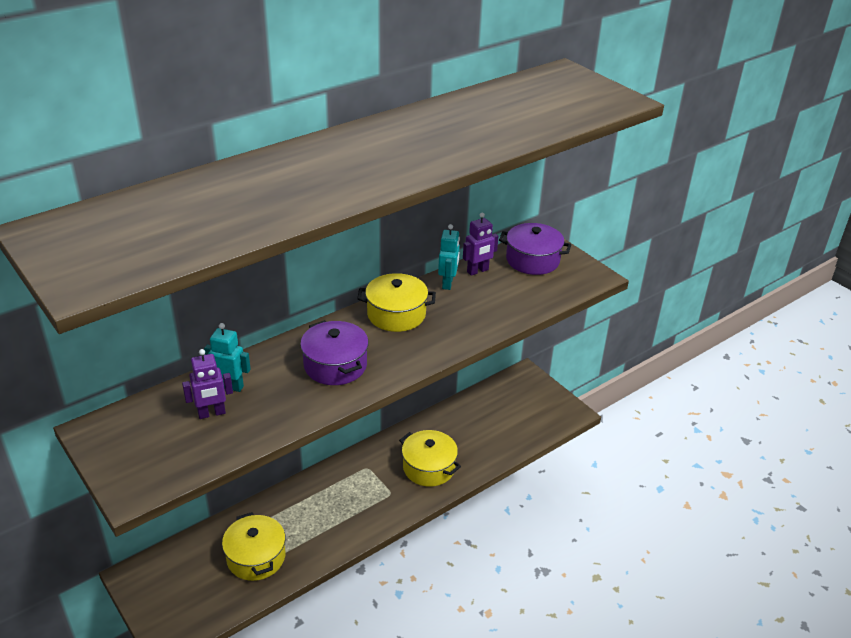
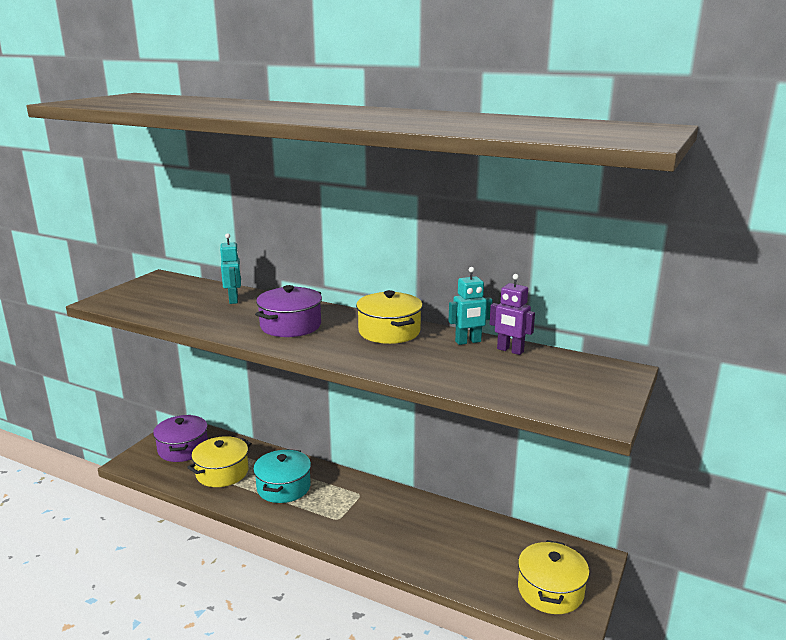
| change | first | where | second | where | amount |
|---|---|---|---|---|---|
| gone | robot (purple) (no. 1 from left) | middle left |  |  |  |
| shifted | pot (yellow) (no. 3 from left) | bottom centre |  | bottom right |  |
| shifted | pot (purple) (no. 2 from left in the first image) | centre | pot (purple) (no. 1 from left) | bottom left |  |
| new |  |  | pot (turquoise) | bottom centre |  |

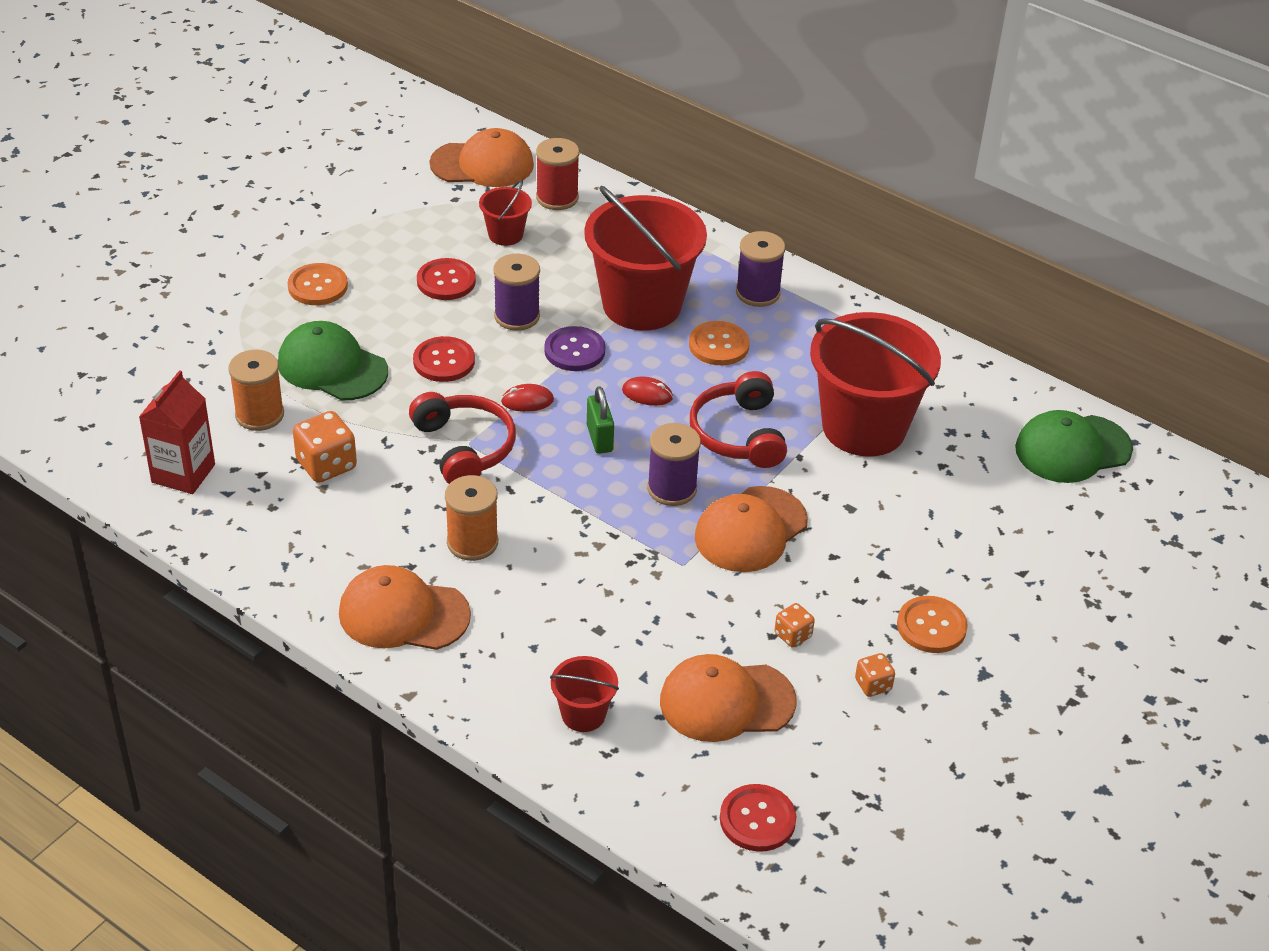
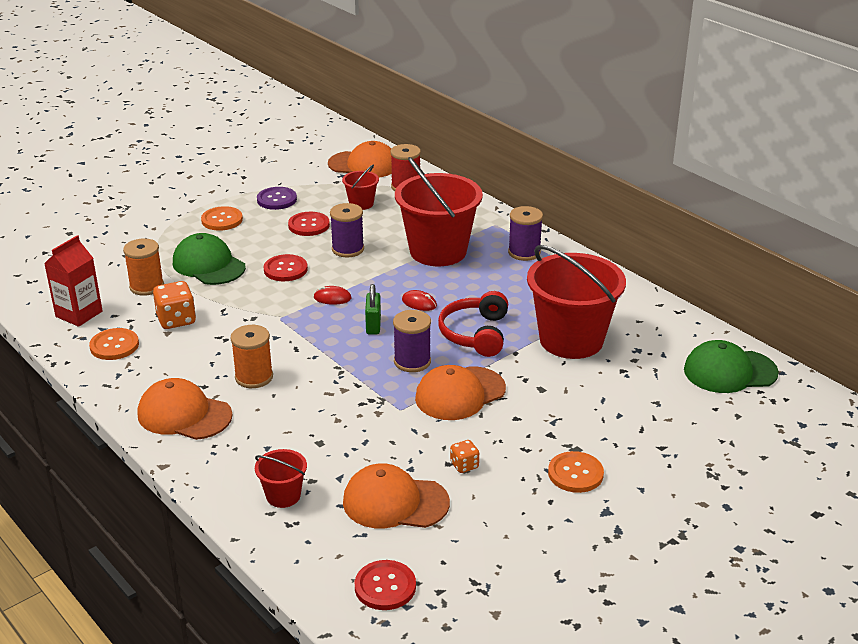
| change | first | where | second | where | amount |
|---|---|---|---|---|---|
| gone | headphones (red) (no. 1 from left) | centre |  |  |  |
| shifted | button (purple) | centre |  | top left |  |
| shifted | button (orange) (no. 2 from left in the first image) | centre | button (orange) (no. 1 from left) | middle left |  |
| gone | dice (orange) (no. 3 from left) | bottom right |  |  |  |

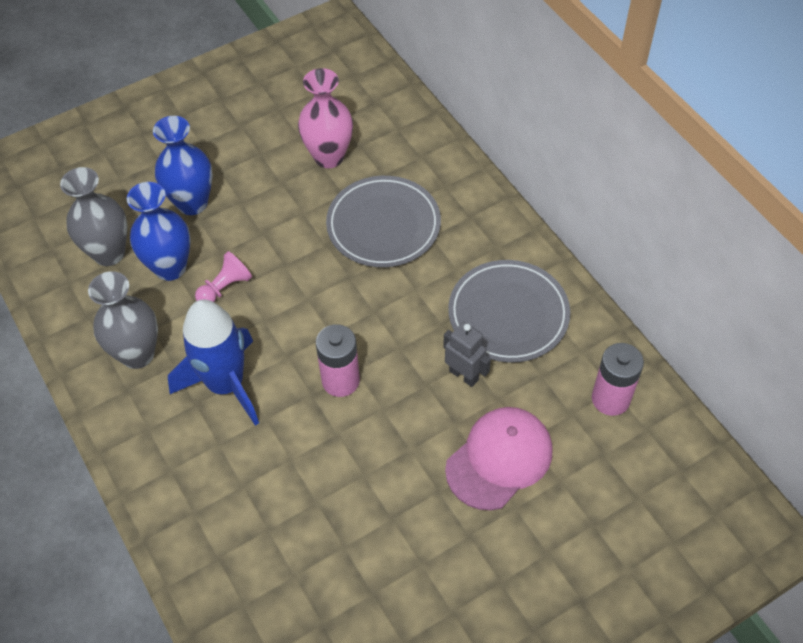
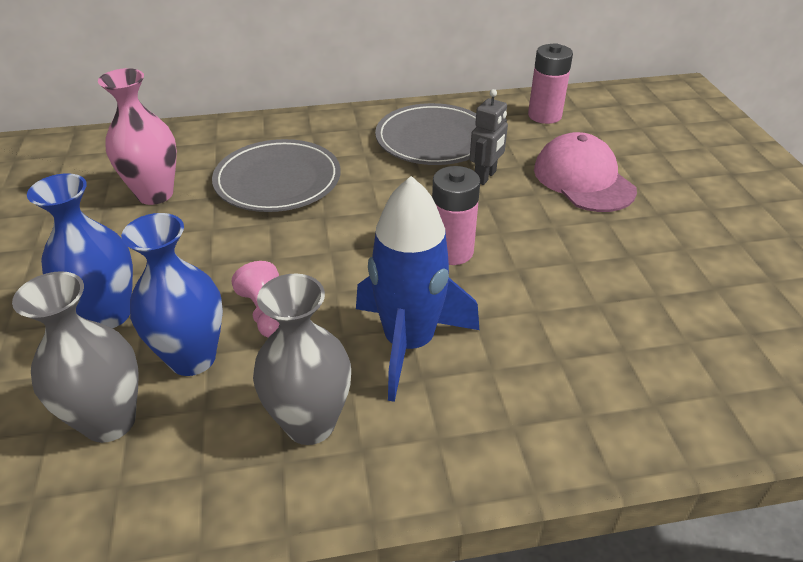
| change | first | where | second | where | amount |
|---|---|---|---|---|---|
| rotated | robot (grey) | centre |  | top centre | 150 degrees clockwise |

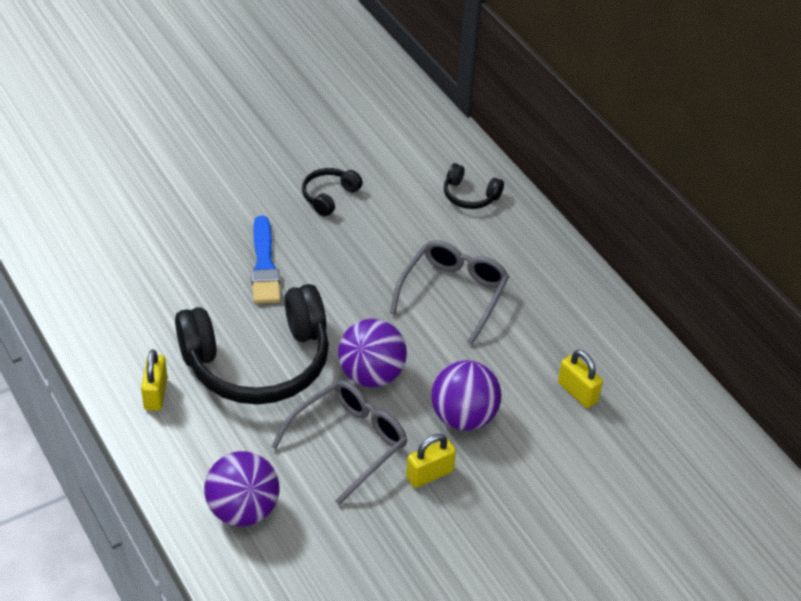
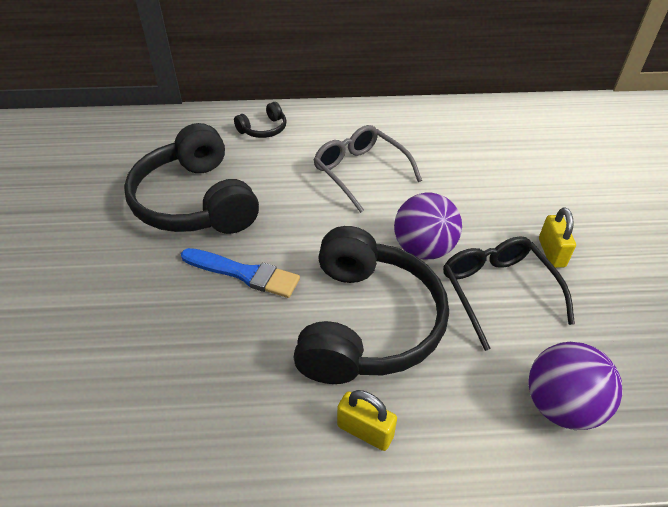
| change | first | where | second | where | amount |
|---|---|---|---|---|---|
| repainted | glasses (grey) (no. 1 from left) | bottom centre | glasses (black) | middle right |  |
| scaled | headphones (black) (no. 2 from left in the first image) | top centre | headphones (black) (no. 1 from left) | middle left | x2.31 |
| gone | ball (purple) (no. 3 from left) | centre |  |  |  |
| gone | padlock (yellow) (no. 3 from left) | middle right |  |  |  |

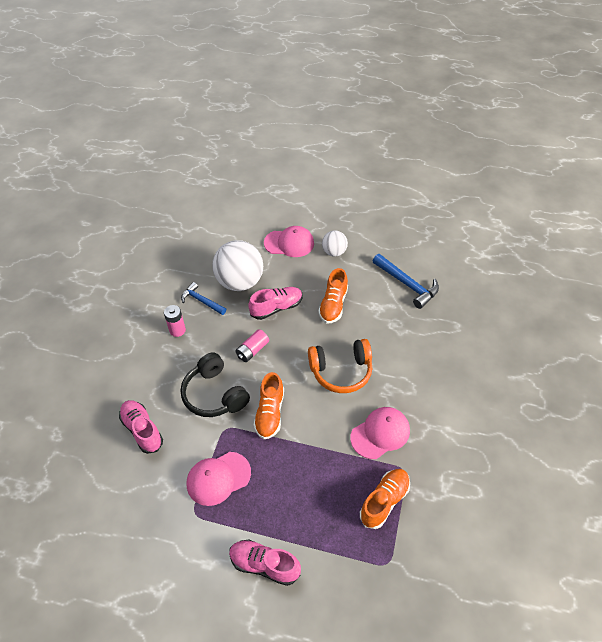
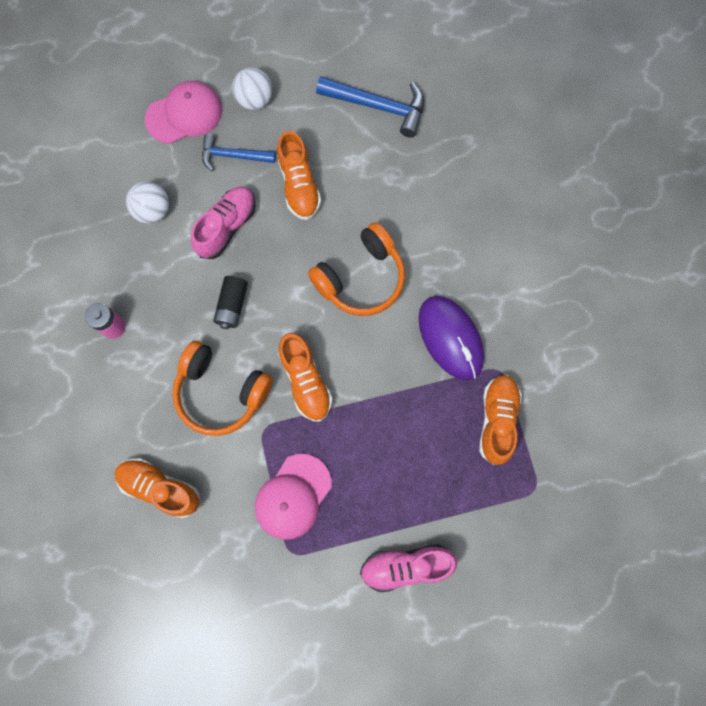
| change | first | where | second | where | amount |
|---|---|---|---|---|---|
| repainted | shoe (pink) (no. 1 from left) | middle left | shoe (orange) (no. 1 from left) | bottom left |  |
| shifted | hammer (blue) (no. 1 from left) | centre |  | top centre |  |
| repainted | headphones (black) | centre | headphones (orange) (no. 1 from left) | middle left |  |
| scaled | ball (white) (no. 1 from left) | centre |  | top left | x0.54 |
| repainted | battery (pink) (no. 2 from left) | centre | battery (black) | middle left |  |
| swapped | cap (pink) (no. 3 from left) | bottom centre | mouse (purple) | centre |  |

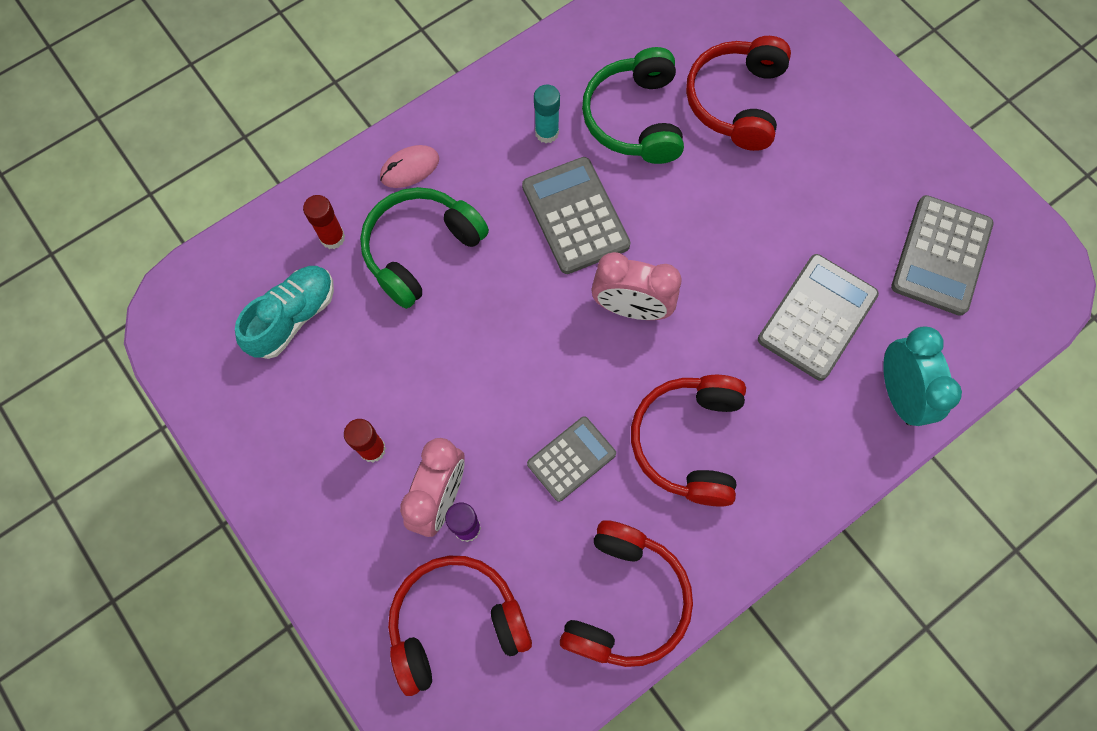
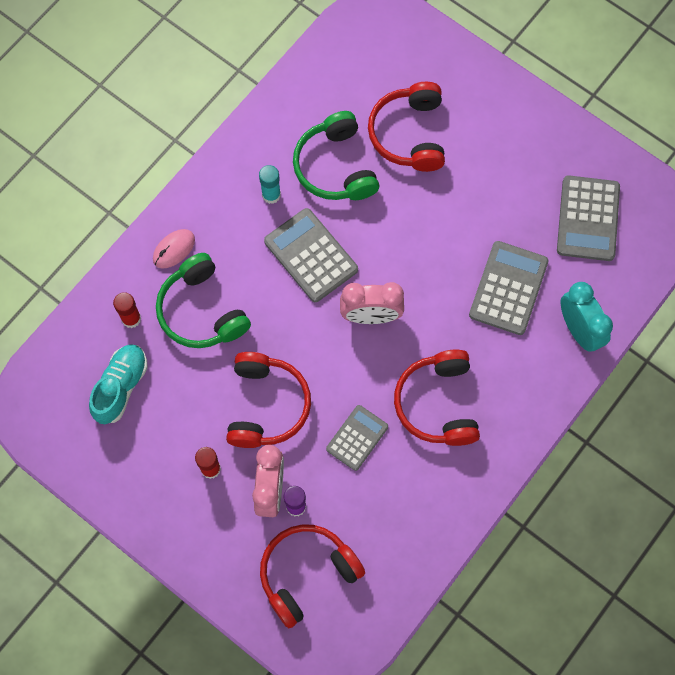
| change | first | where | second | where | amount |
|---|---|---|---|---|---|
| rotated | headphones (green) (no. 1 from left) | centre |  | middle left | 60 degrees counterclockwise |
| shifted | headphones (red) (no. 2 from left in the first image) | bottom centre | headphones (red) (no. 1 from left) | centre |  |

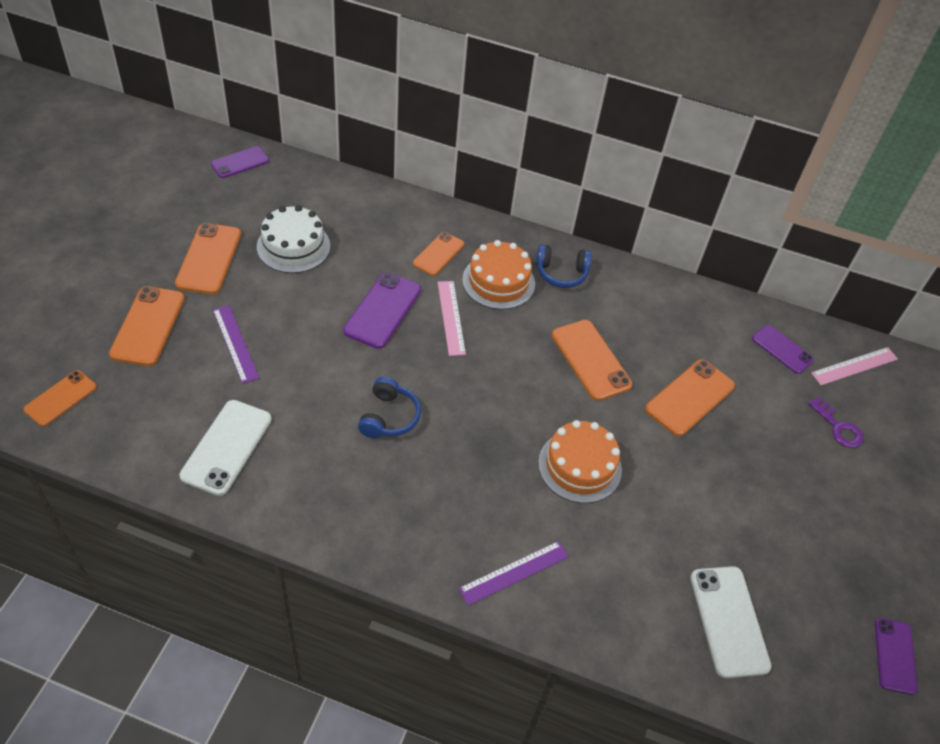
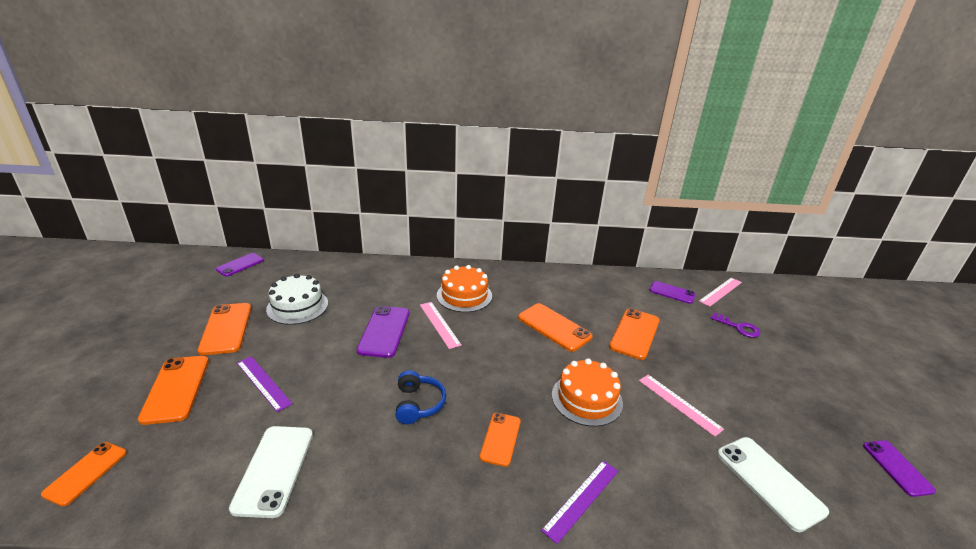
| change | first | where | second | where | amount |
|---|---|---|---|---|---|
| shifted | phone (orange) (no. 4 from left) | centre |  | bottom centre |  |
| gone | headphones (blue) (no. 2 from left) | centre |  |  |  |
| new |  |  | ruler (pink) (no. 2 from left) | bottom right |  |

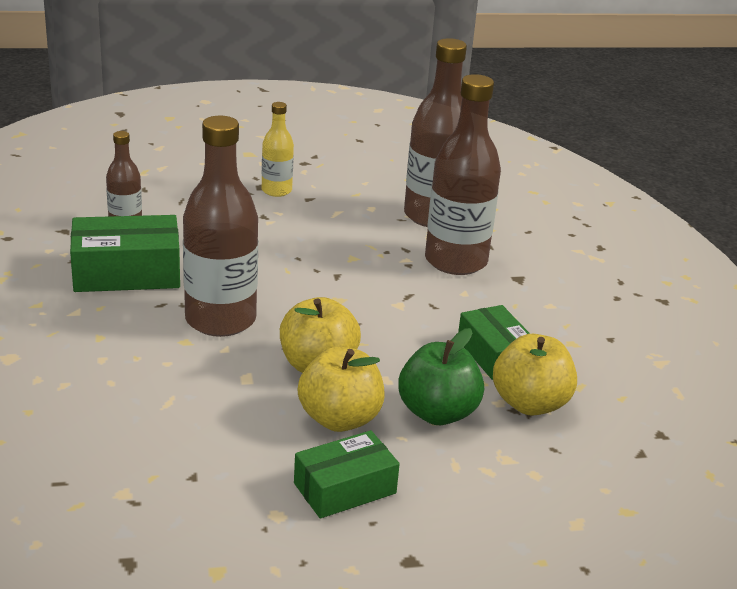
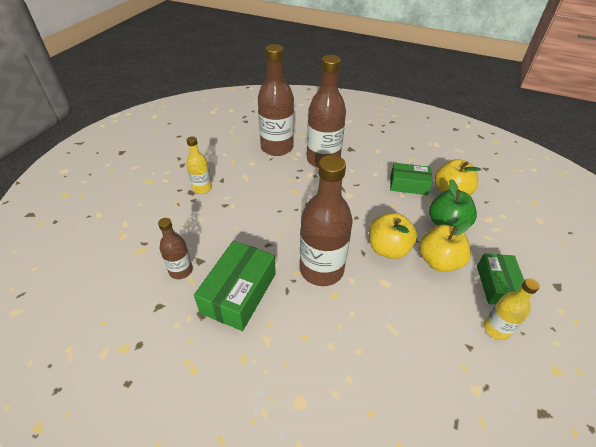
| change | first | where | second | where | amount |
|---|---|---|---|---|---|
| new |  |  | bottle (yellow) (no. 2 from left) | bottom right |  |

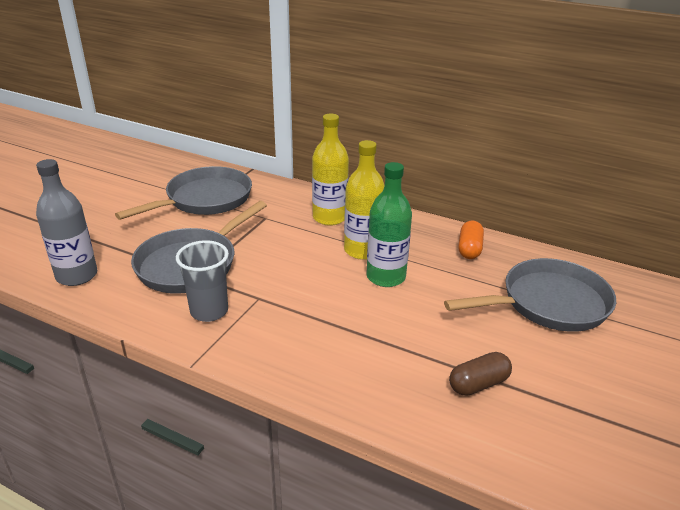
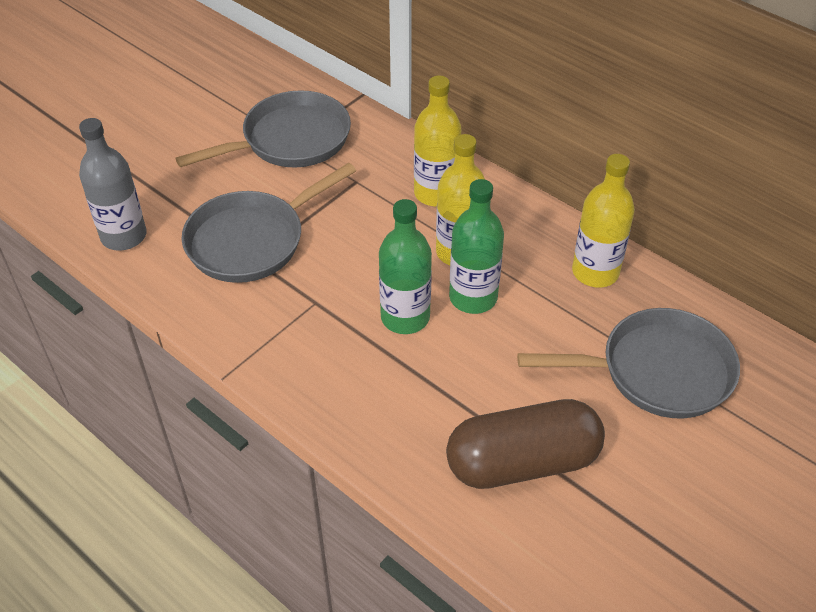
| change | first | where | second | where | amount |
|---|---|---|---|---|---|
| gone | cup (grey) | middle left |  |  |  |
| scaled | capsule (brown) | bottom right |  | bottom centre | x2.02 |
| swapped | capsule (orange) | middle right | bottle (yellow) (no. 3 from left) | middle right |  |
| new |  |  | bottle (green) (no. 1 from left) | centre |  |

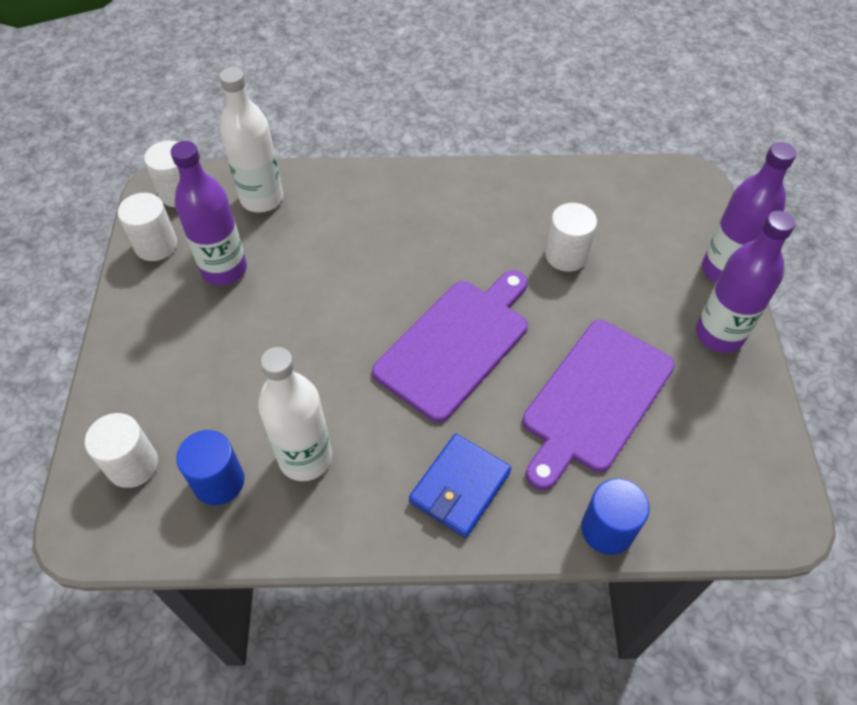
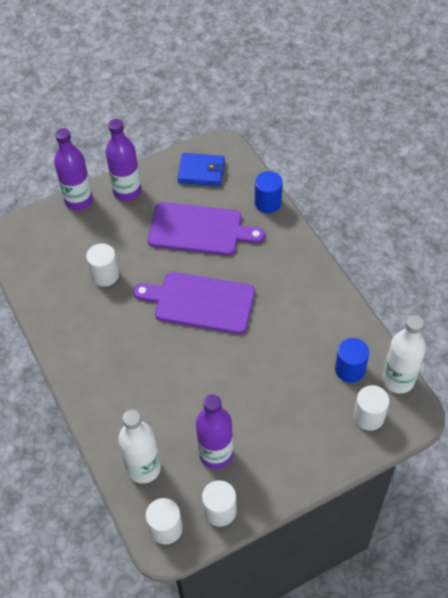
| change | first | where | second | where | amount |
|---|---|---|---|---|---|
| shifted | bottle (white) (no. 2 from left) | centre |  | middle right |  |
| shifted | wallet (blue) | bottom centre |  | top centre |  |

